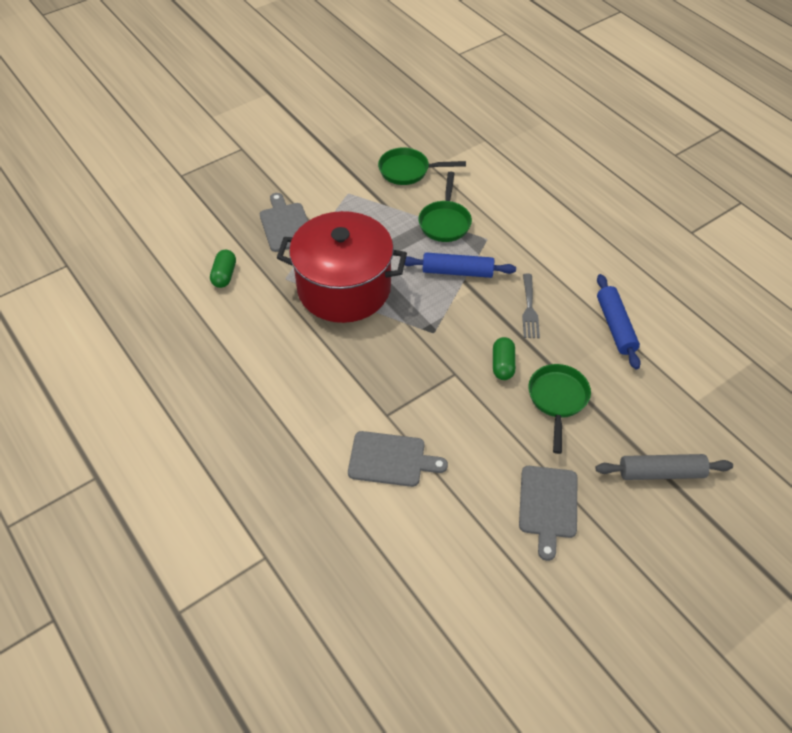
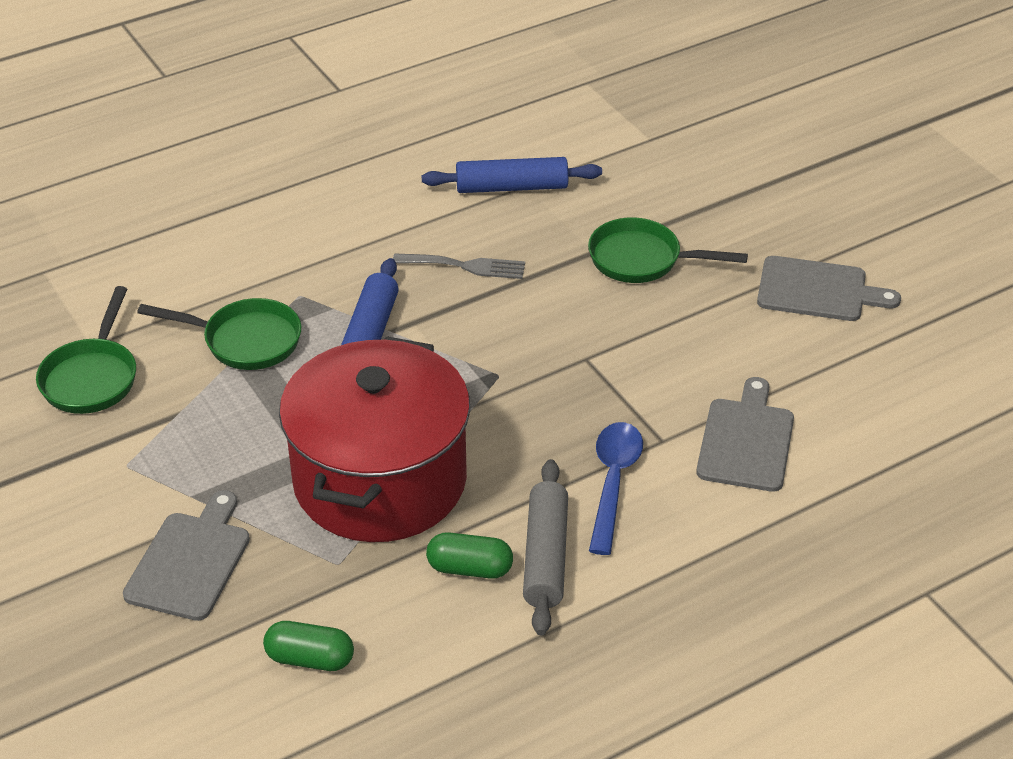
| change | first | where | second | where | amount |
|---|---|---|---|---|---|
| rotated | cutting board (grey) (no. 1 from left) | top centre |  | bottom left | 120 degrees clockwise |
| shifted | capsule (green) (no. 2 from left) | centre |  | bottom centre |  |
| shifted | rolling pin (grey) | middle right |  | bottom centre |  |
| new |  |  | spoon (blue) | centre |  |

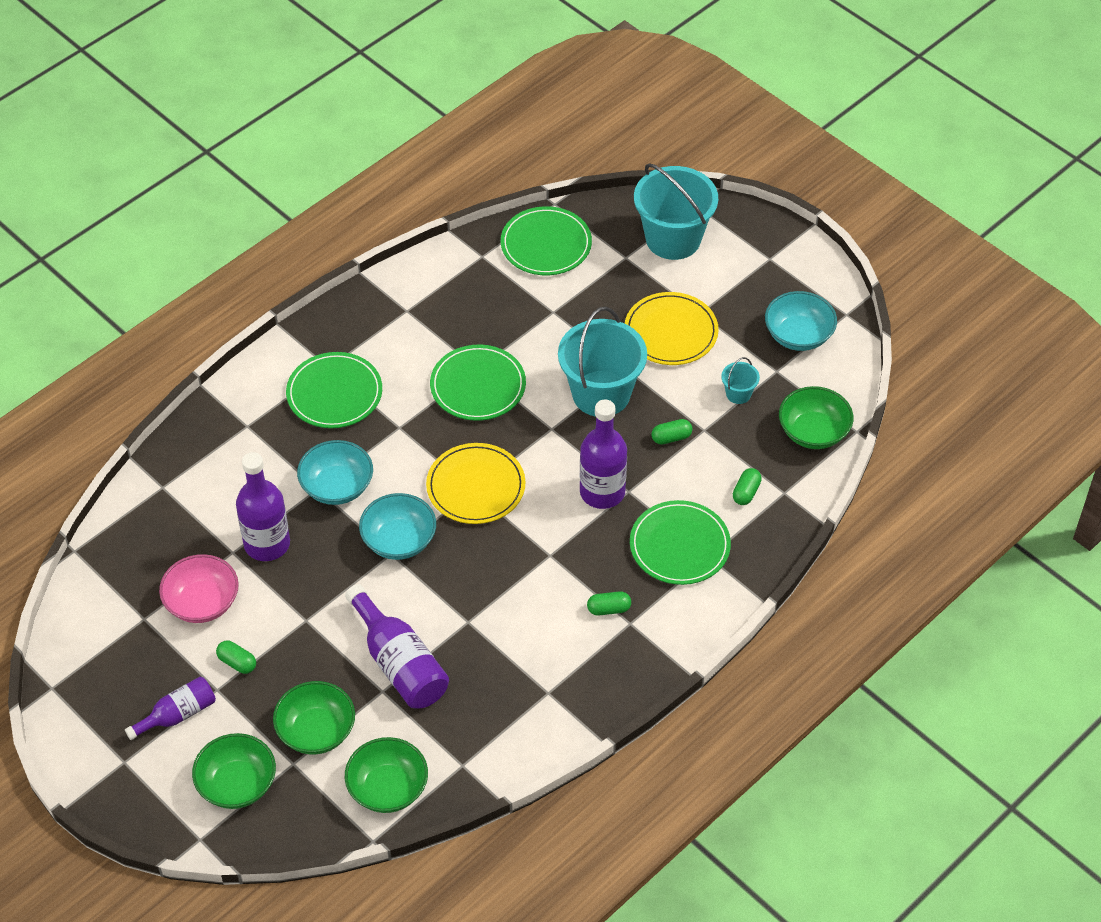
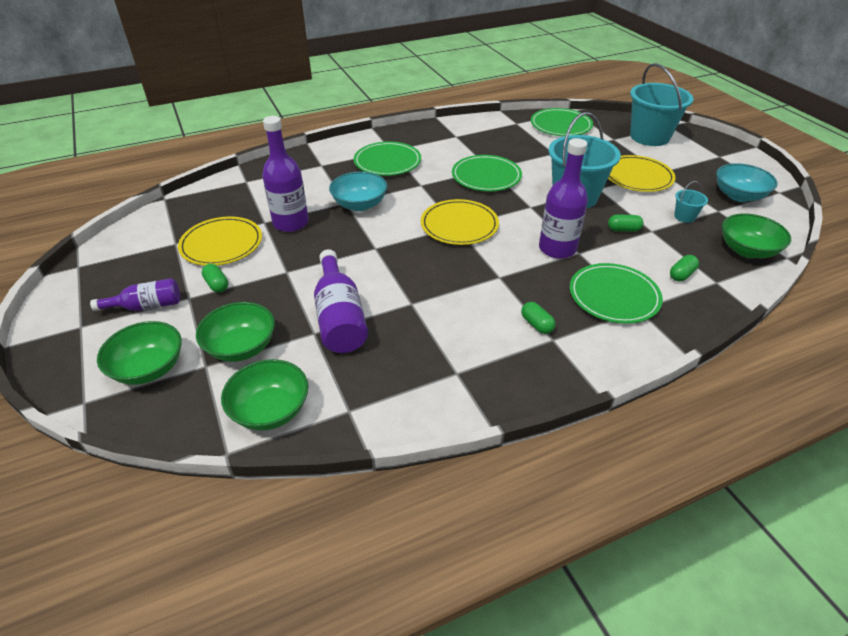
| change | first | where | second | where | amount |
|---|---|---|---|---|---|
| swapped | bowl (pink) | middle left | plate (yellow) (no. 1 from left) | middle left |  |
| gone | bowl (turquoise) (no. 2 from left) | centre |  |  |  |
| rotated | capsule (green) (no. 2 from left) | centre |  | centre | 45 degrees clockwise |

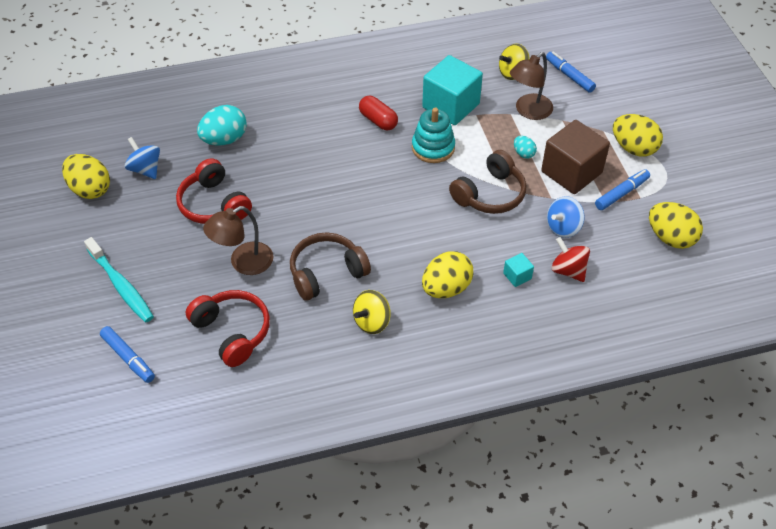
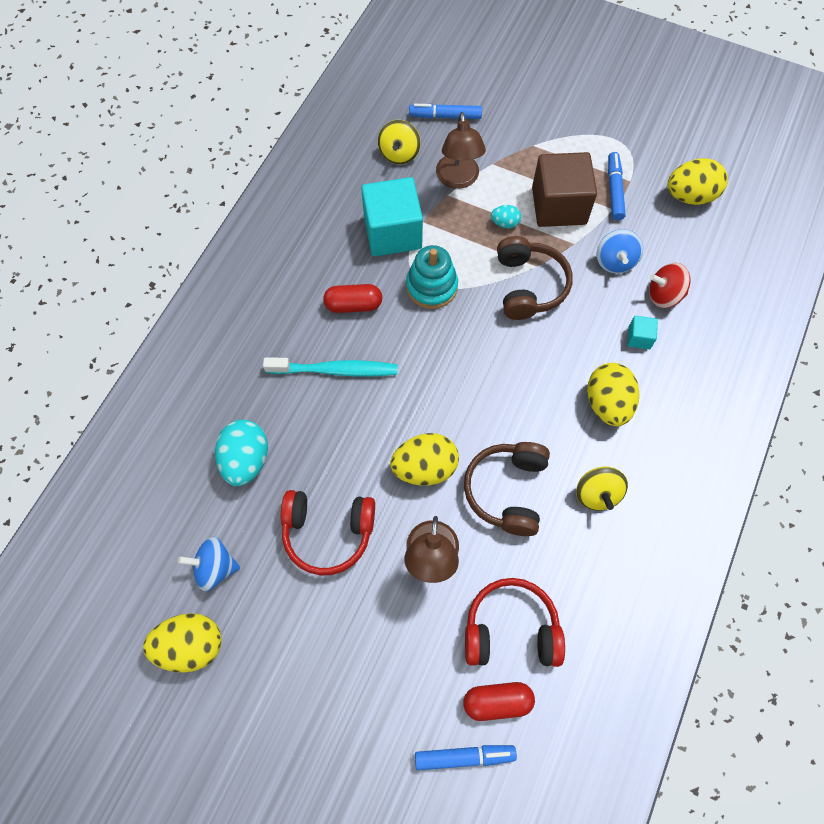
| change | first | where | second | where | amount |
|---|---|---|---|---|---|
| shifted | toothbrush (turquoise) | middle left |  | centre |  |
| shifted | egg (yellow) (no. 3 from left in the first image) | top right | egg (yellow) (no. 2 from left) | centre |  |
| new |  |  | capsule (red) (no. 2 from left) | bottom centre |  |

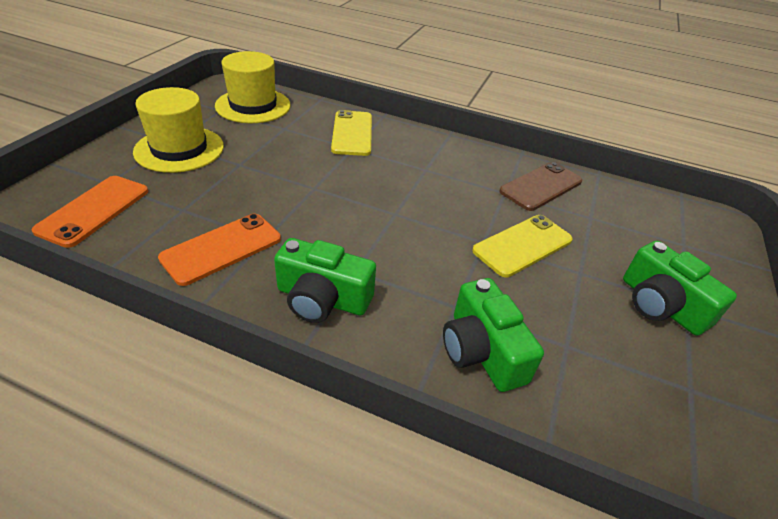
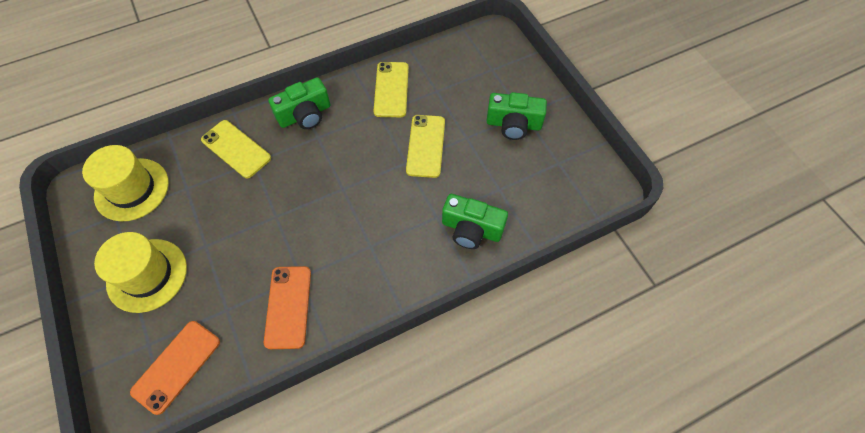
| change | first | where | second | where | amount |
|---|---|---|---|---|---|
| rotated | phone (orange) (no. 1 from left) | middle left |  | bottom left | 60 degrees clockwise |
| shifted | camera (green) (no. 1 from left) | centre |  | top centre |  |
| repainted | phone (brown) | middle right | phone (yellow) (no. 2 from left) | top centre |  |

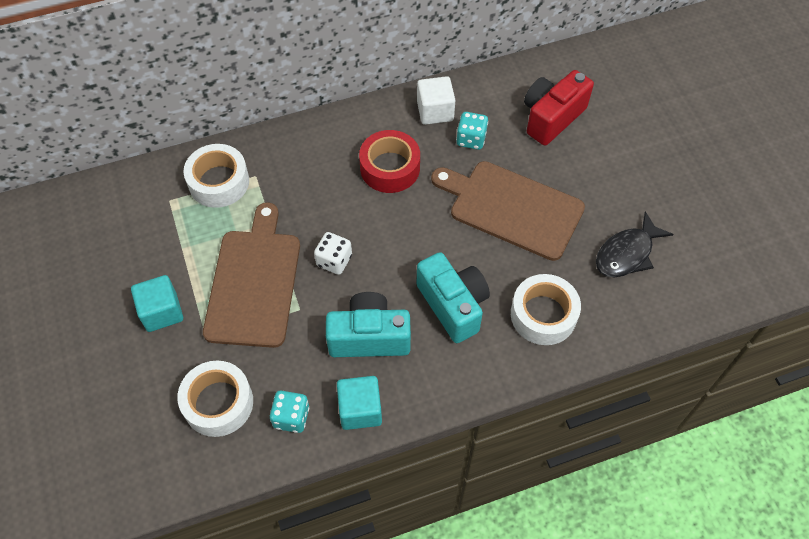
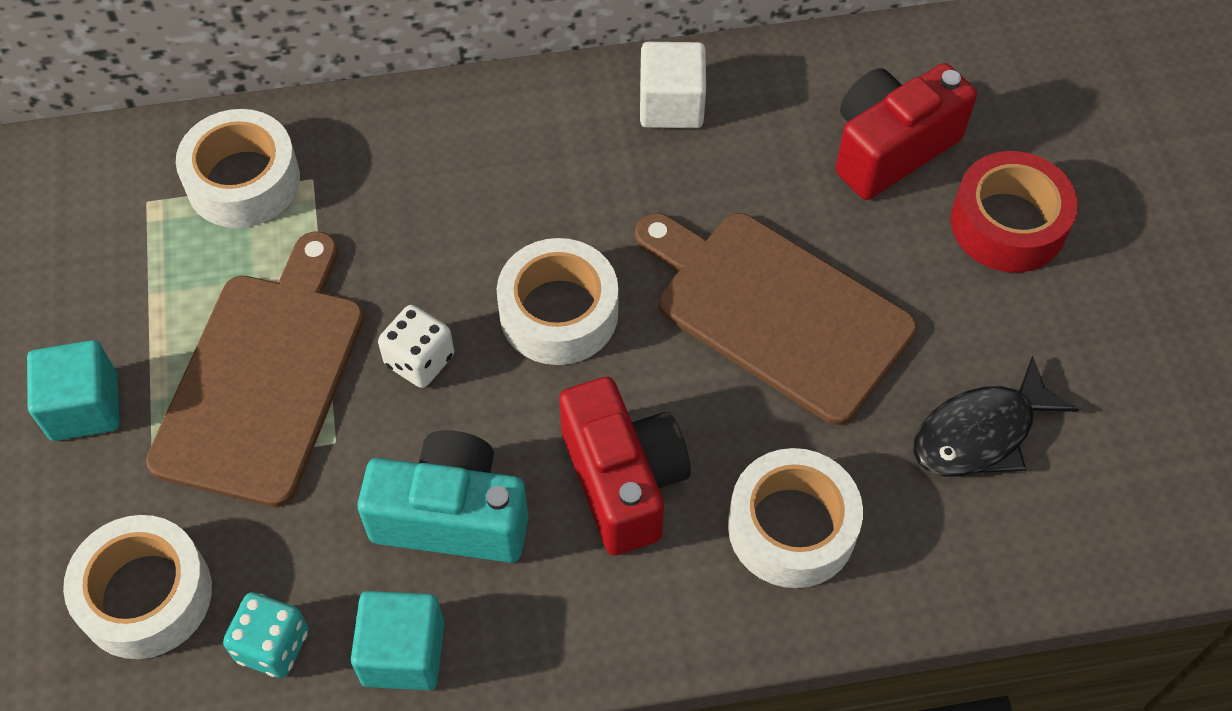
| change | first | where | second | where | amount |
|---|---|---|---|---|---|
| shifted | tape (red) | top centre |  | top right |  |
| repainted | camera (turquoise) (no. 2 from left) | centre | camera (red) (no. 1 from left) | centre |  |
| gone | dice (turquoise) (no. 2 from left) | top centre |  |  |  |
| new |  |  | tape (white) (no. 3 from left) | centre |  |

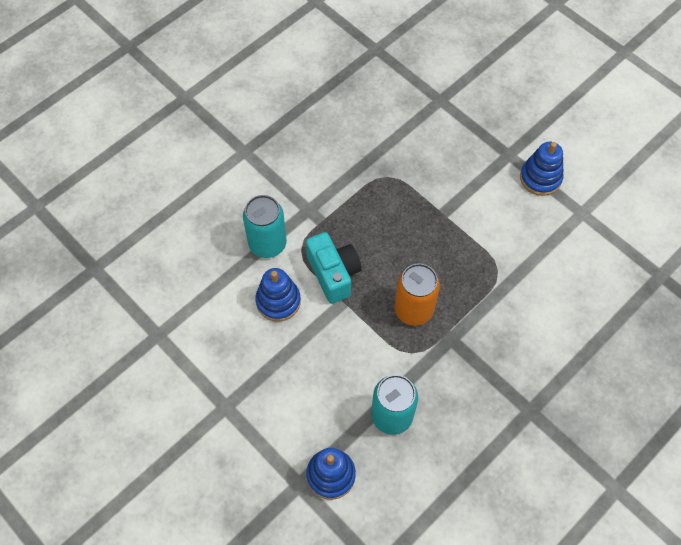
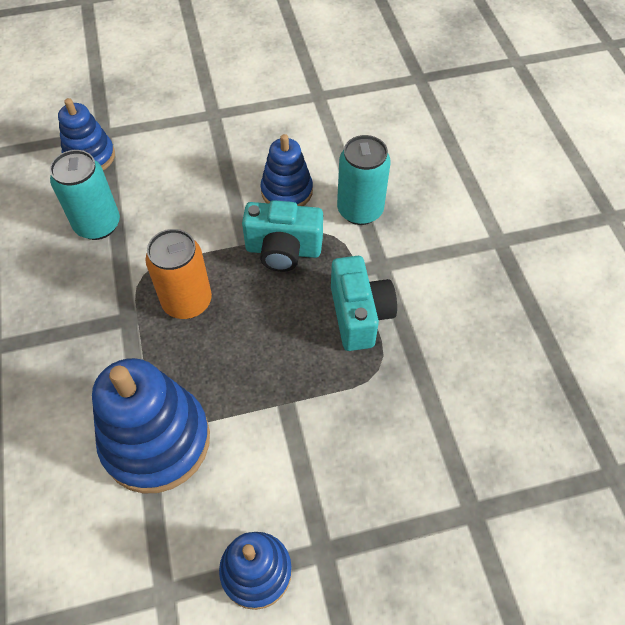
| change | first | where | second | where | amount |
|---|---|---|---|---|---|
| new |  |  | stacking toy (blue) (no. 2 from left) | bottom left |  |
| new |  |  | camera (turquoise) (no. 2 from left) | centre |  |

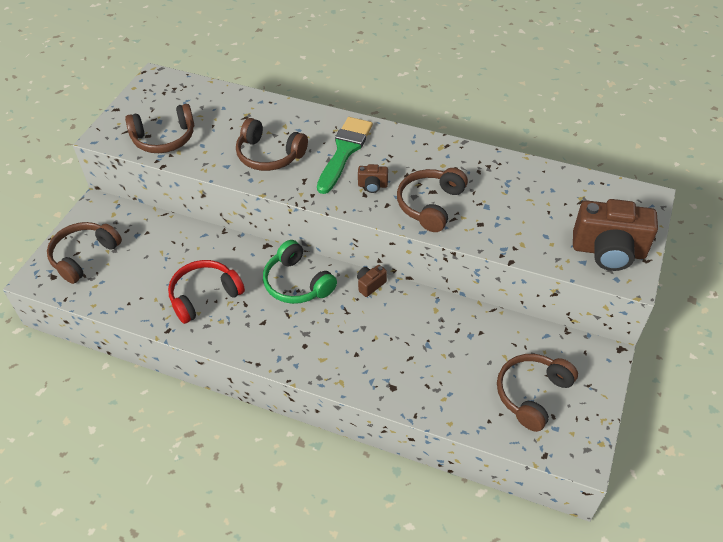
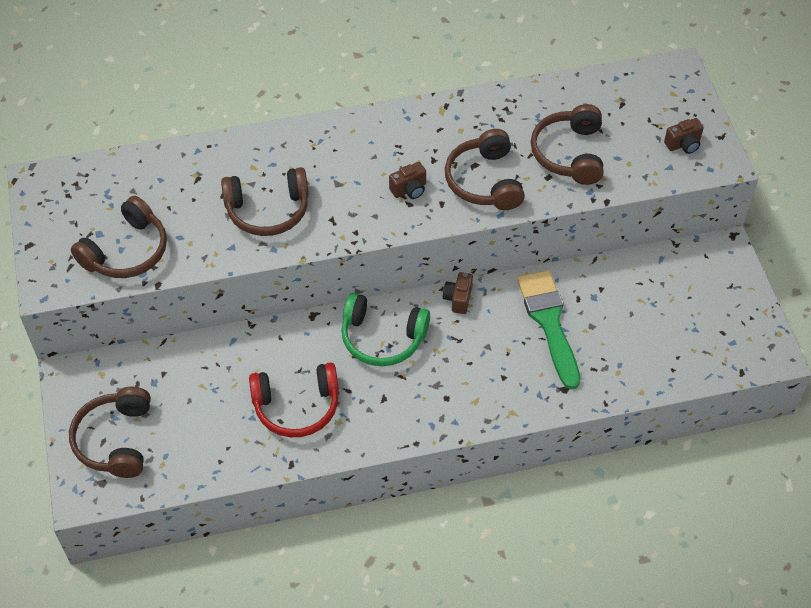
| change | first | where | second | where | amount |
|---|---|---|---|---|---|
| rotated | headphones (red) | middle left |  | centre | 120 degrees counterclockwise |
| shifted | brush (green) | top centre |  | middle right |  |
| shifted | headphones (brown) (no. 5 from left) | bottom right |  | top right |  |
| scaled | camera (brown) (no. 3 from left) | middle right |  | top right | x0.44 |

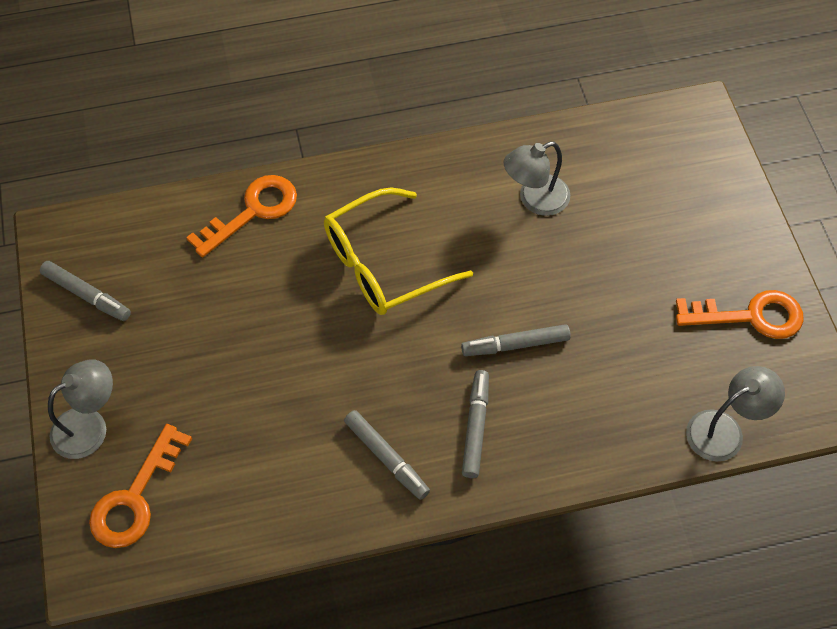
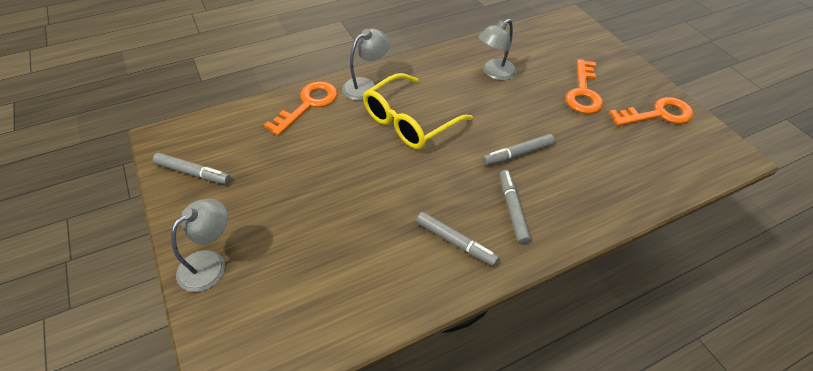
| change | first | where | second | where | amount |
|---|---|---|---|---|---|
| shifted | key (orange) (no. 1 from left in the first image) | bottom left | key (orange) (no. 2 from left) | top right |  |
| shifted | lamp (grey) (no. 3 from left in the first image) | middle right | lamp (grey) (no. 2 from left) | top centre |  |

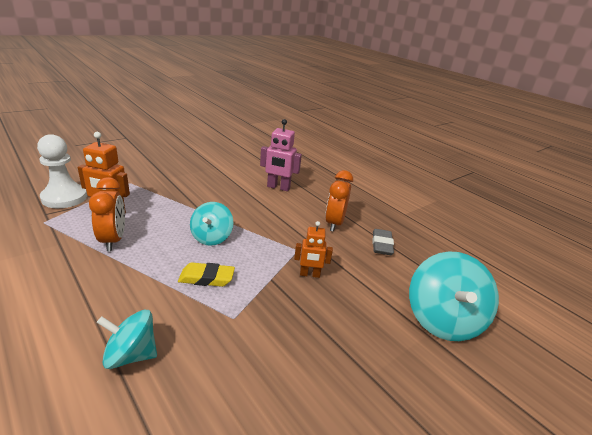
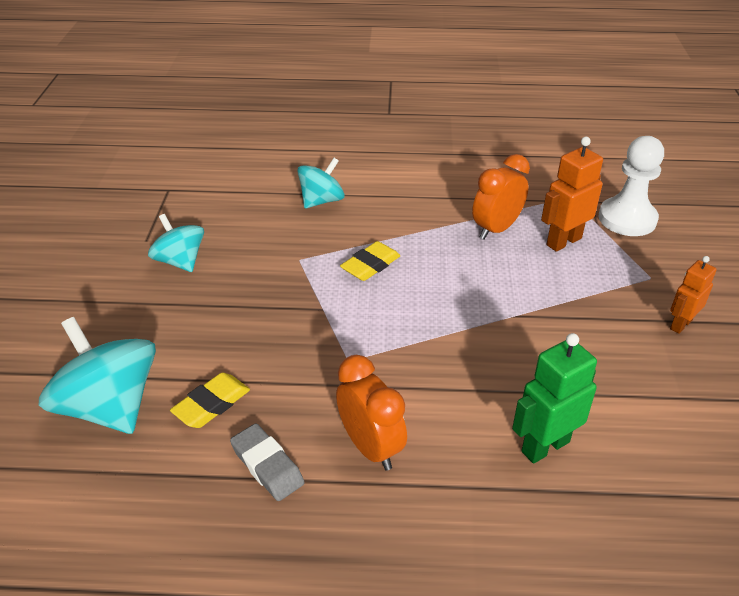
| change | first | where | second | where | amount |
|---|---|---|---|---|---|
| rotated | clock (orange) (no. 1 from left in the first image) | middle left | clock (orange) (no. 2 from left) | top right | 105 degrees clockwise |
| shifted | spinning top (turquoise) (no. 2 from left) | centre |  | middle left |  |
| repainted | robot (pink) | centre | robot (green) | bottom right |  |
| shifted | robot (orange) (no. 2 from left) | centre |  | middle right |  |
| new |  |  | eraser (yellow) (no. 1 from left) | bottom left |  |

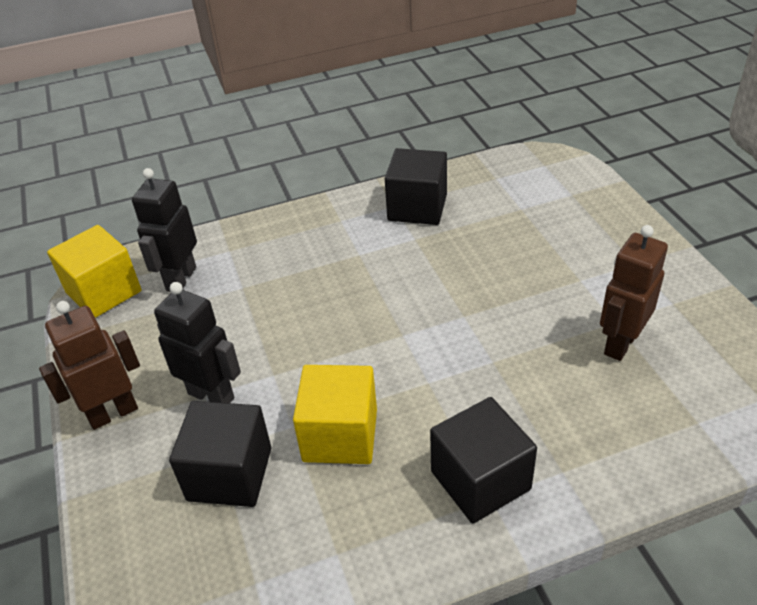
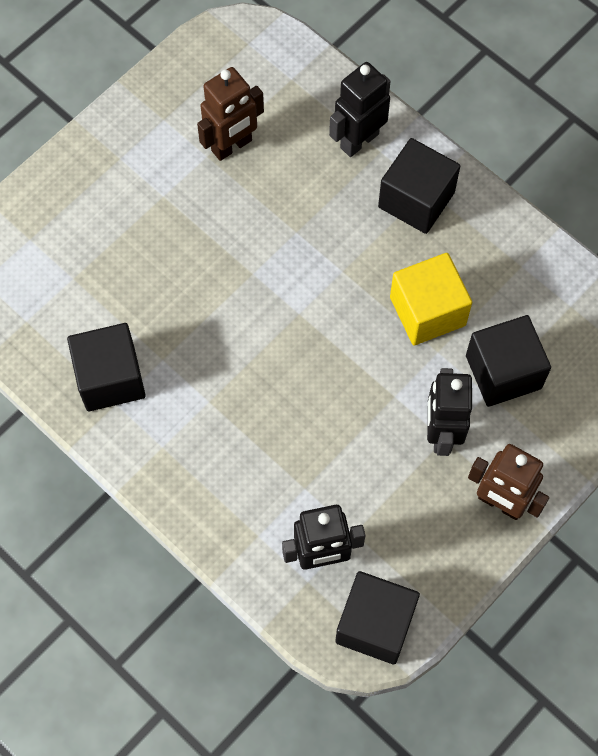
| change | first | where | second | where | amount |
|---|---|---|---|---|---|
| repainted | cube (yellow) (no. 1 from left) | middle left | cube (black) (no. 2 from left) | bottom centre |  |
| rotated | robot (brown) (no. 2 from left in the first image) | middle right | robot (brown) (no. 1 from left) | top centre | 45 degrees counterclockwise |
| new |  |  | robot (black) (no. 2 from left) | top centre |  |

